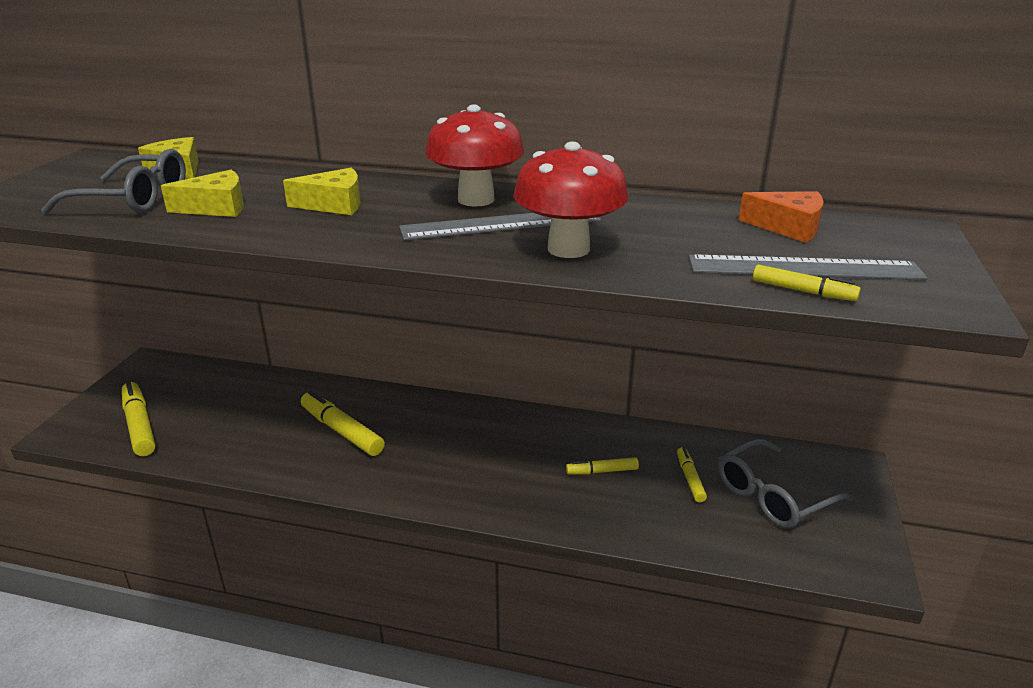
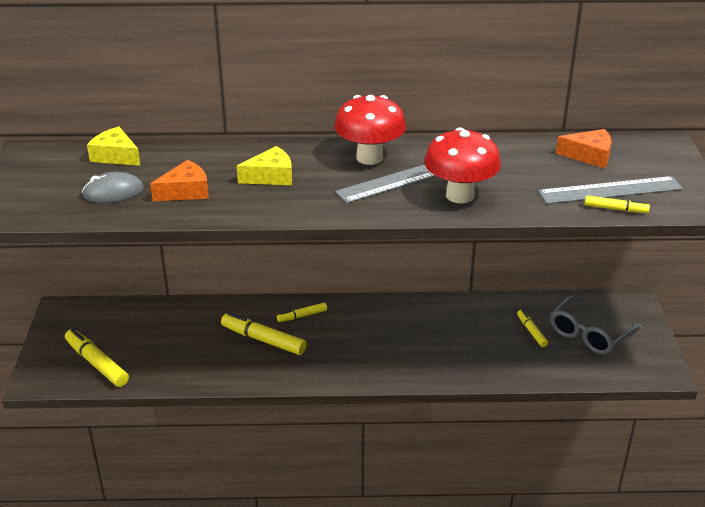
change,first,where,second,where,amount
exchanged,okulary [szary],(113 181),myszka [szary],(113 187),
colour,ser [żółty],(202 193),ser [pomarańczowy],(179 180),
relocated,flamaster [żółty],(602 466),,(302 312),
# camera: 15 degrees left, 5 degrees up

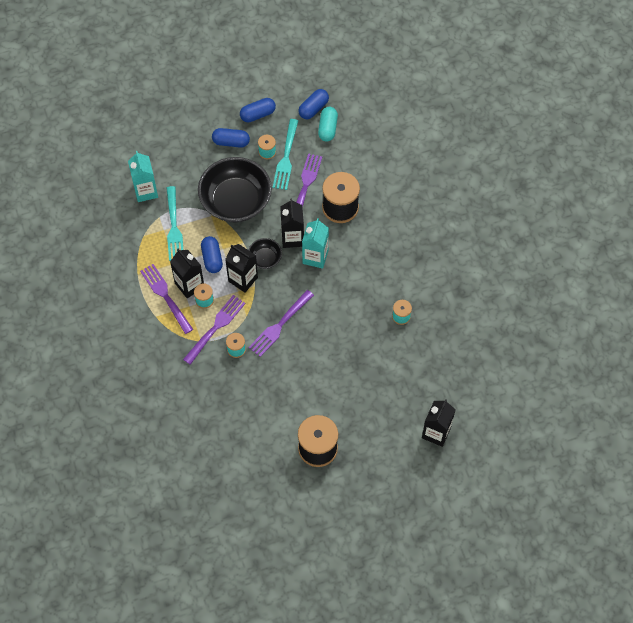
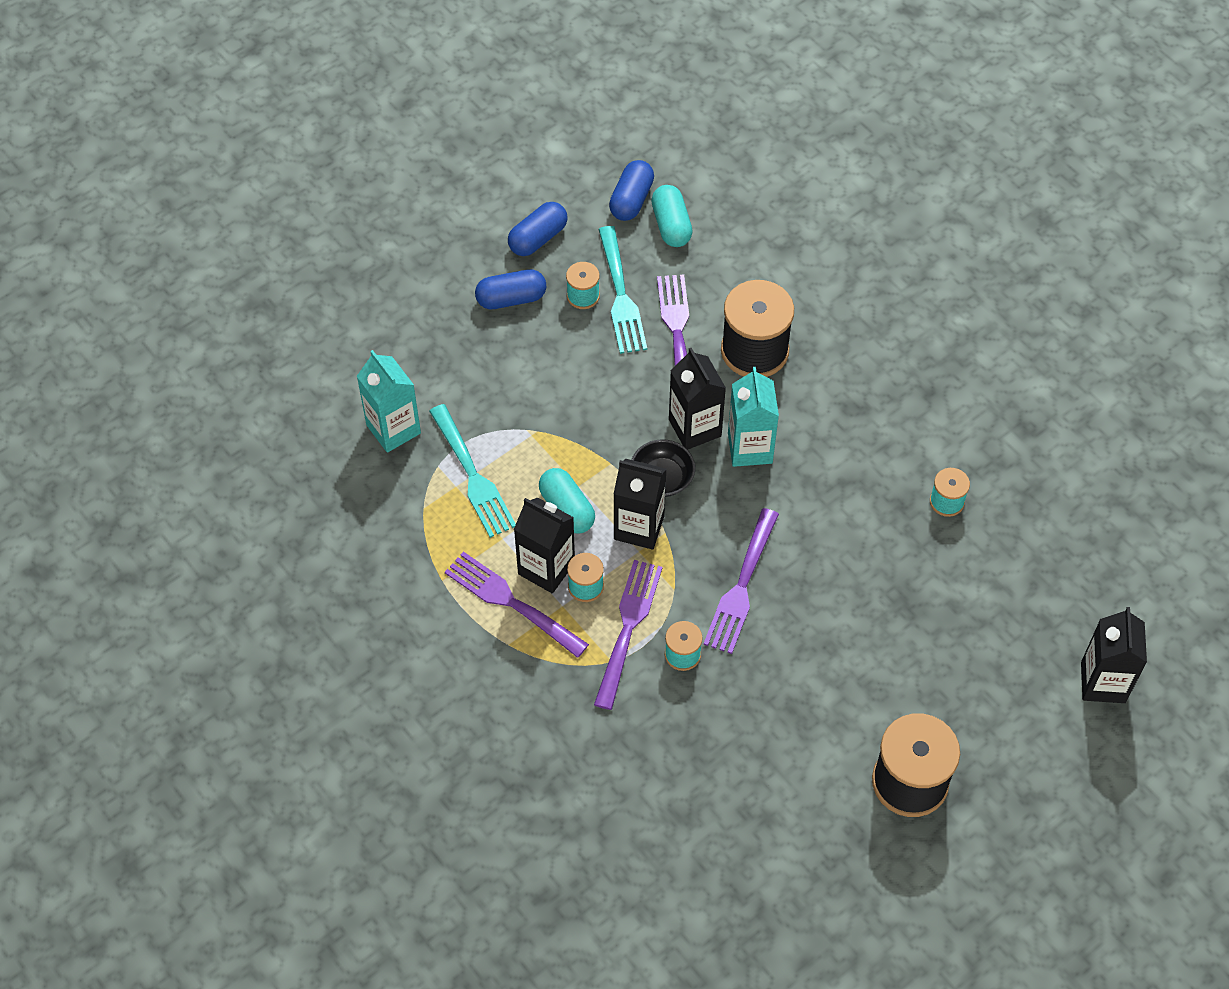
change,first,where,second,where,amount
missing,miska [czarny],(235 189),,,
colour,kapsułka [niebieski],(212 254),kapsułka [turkusowy],(567 500),
# camera: 20 degrees left, 5 degrees down

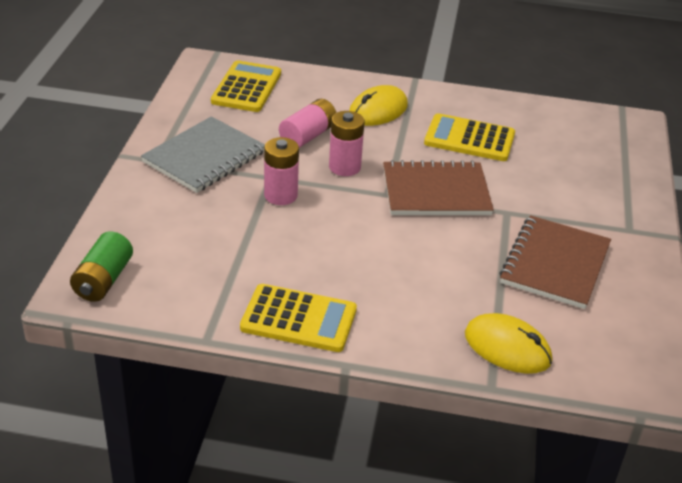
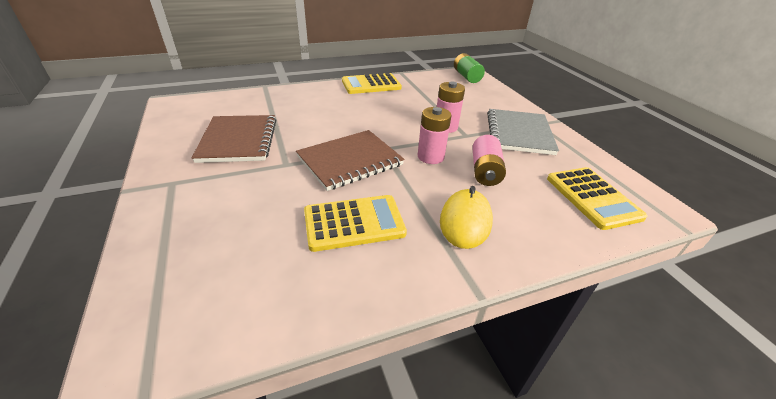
change,first,where,second,where,amount
missing,myszka [żółty],(508 343),,,
# camera: 150 degrees right, 0 degrees up

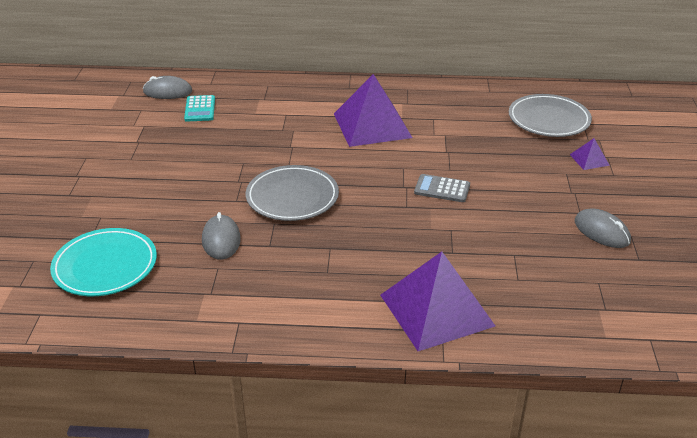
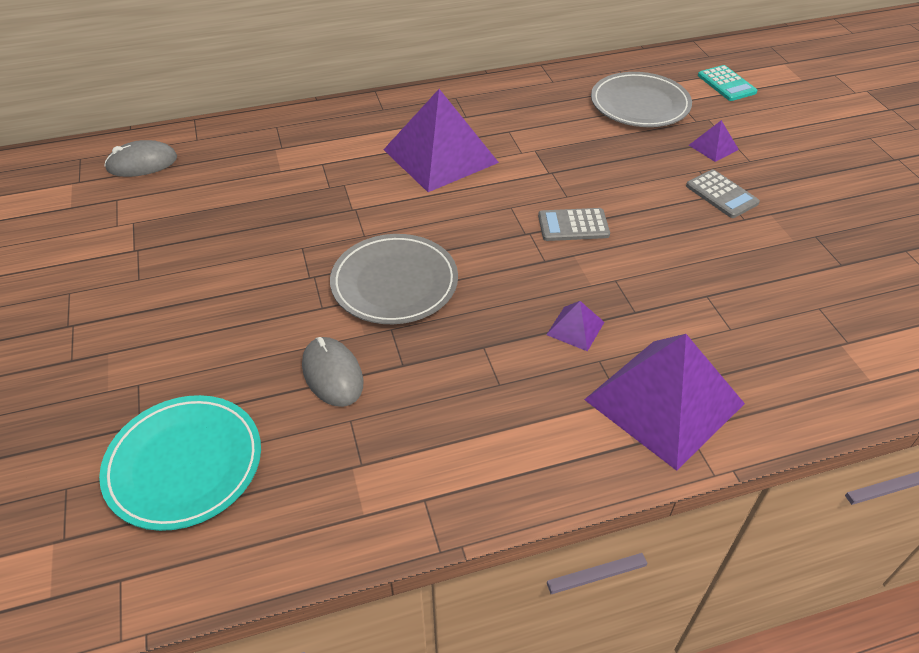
change,first,where,second,where,amount
relocated,kalkulator [turkusowy],(199 108),,(727 83),
missing,myszka [szary],(603 228),,,
appeared,,,kalkulator [szary],(723 194),
appeared,,,piramida [fioletowy],(575 326),
# camera: 20 degrees left, 10 degrees up

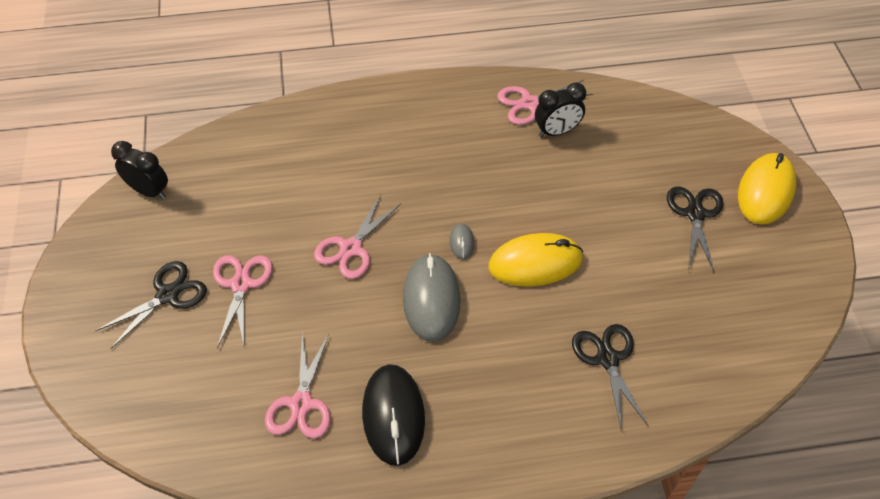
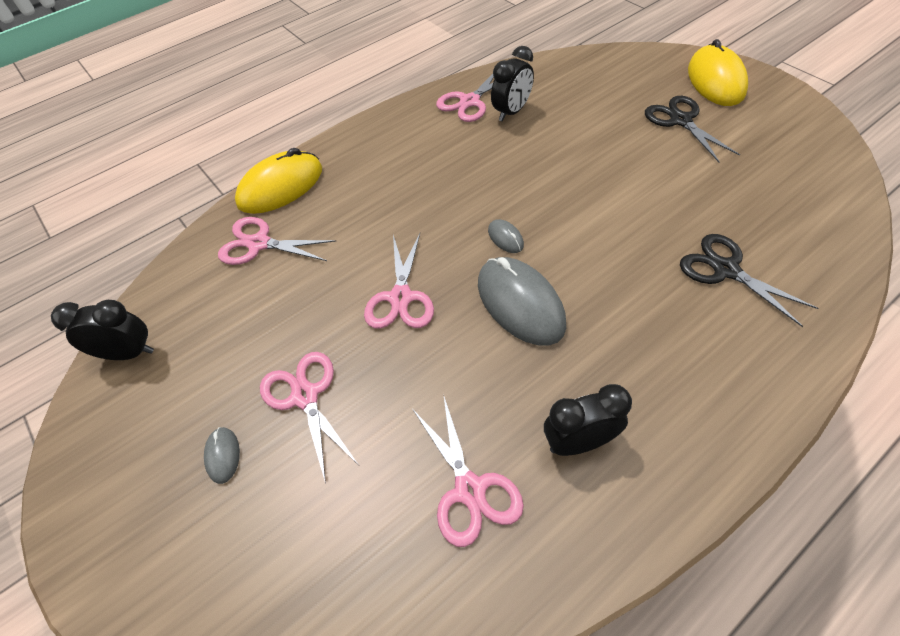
change,first,where,second,where,amount
relocated,myszka [żółty],(536 260),,(278 181),
exchanged,nożyczki [czarny],(151 305),myszka [szary],(222 455),
exchanged,myszka [czarny],(393 415),budzik [czarny],(588 420),
appeared,,,nożyczki [różowy],(277 241),
# camera: 25 degrees left, 0 degrees up

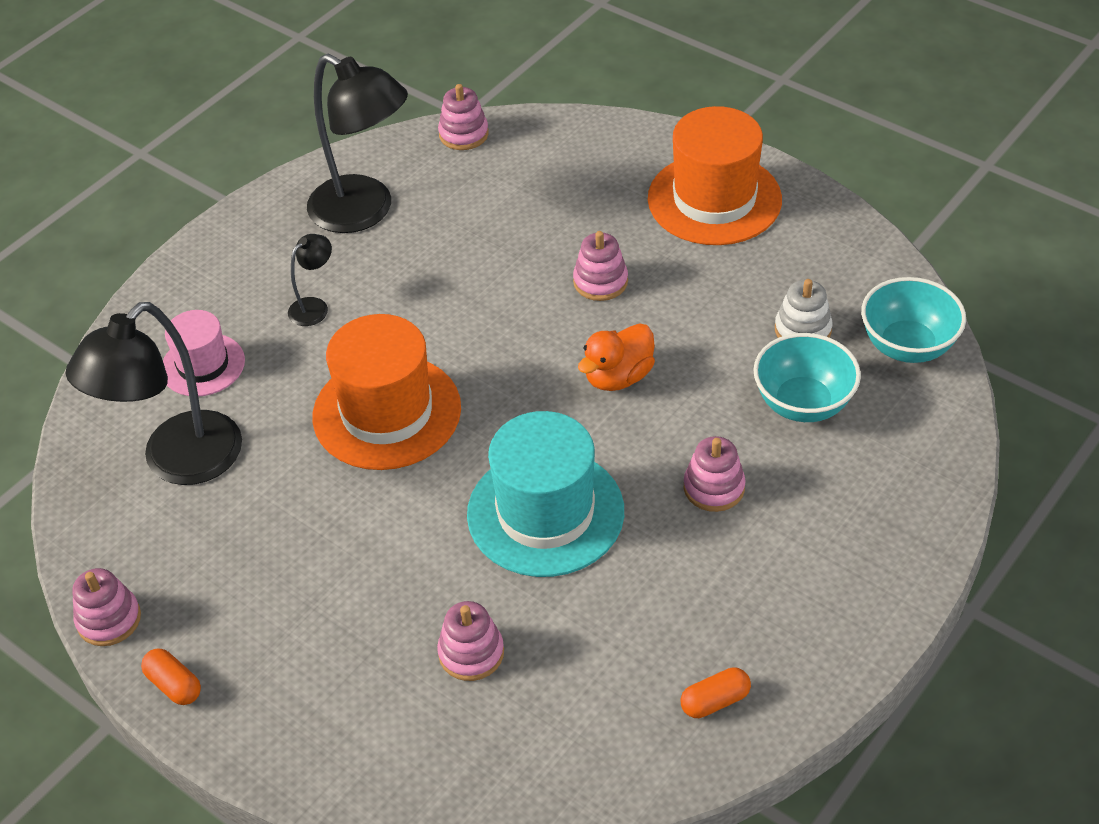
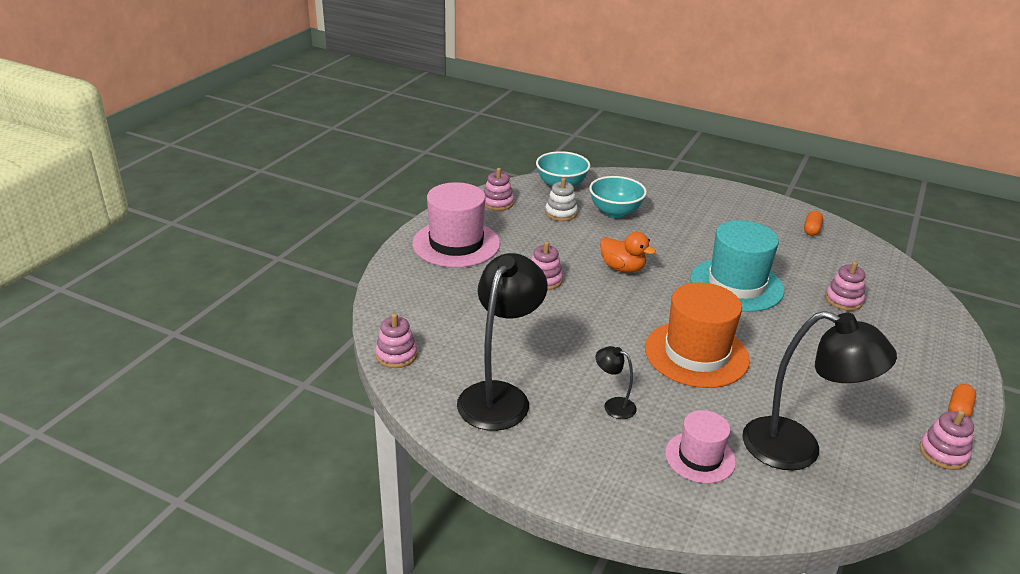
change,first,where,second,where,amount
colour,kapelusz [pomarańczowy],(715 175),kapelusz [różowy],(456 225),
relocated,zabawka nakładanka [różowy],(715 474),,(499 189),
spun,kapsułka [pomarańczowy],(715 692),,(813 223),60 degrees clockwise
# camera: 105 degrees left, 15 degrees down

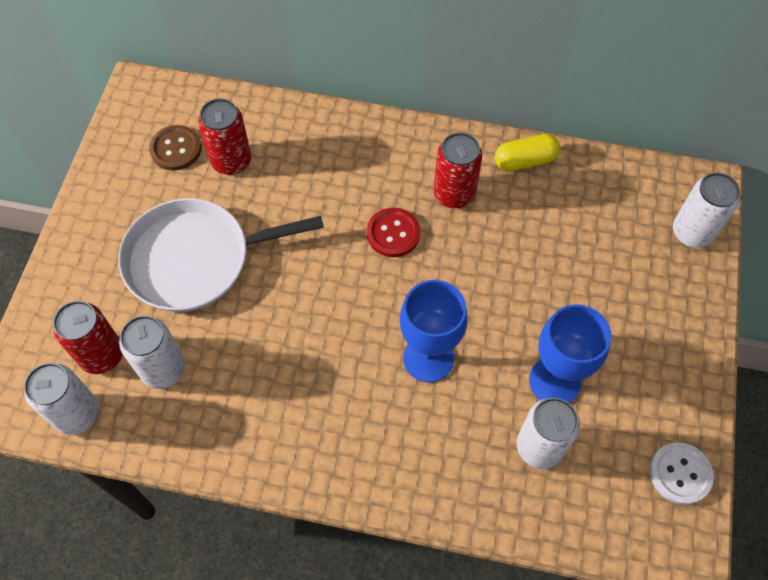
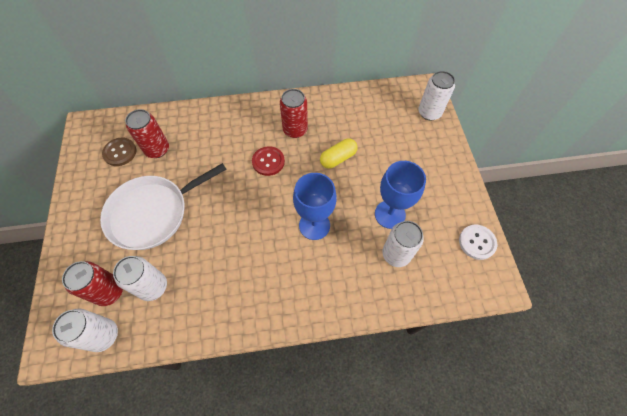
change,first,where,second,where,amount
relocated,kapsułka [żółty],(527 153),,(339 153),
# camera: 20 degrees left, 0 degrees up

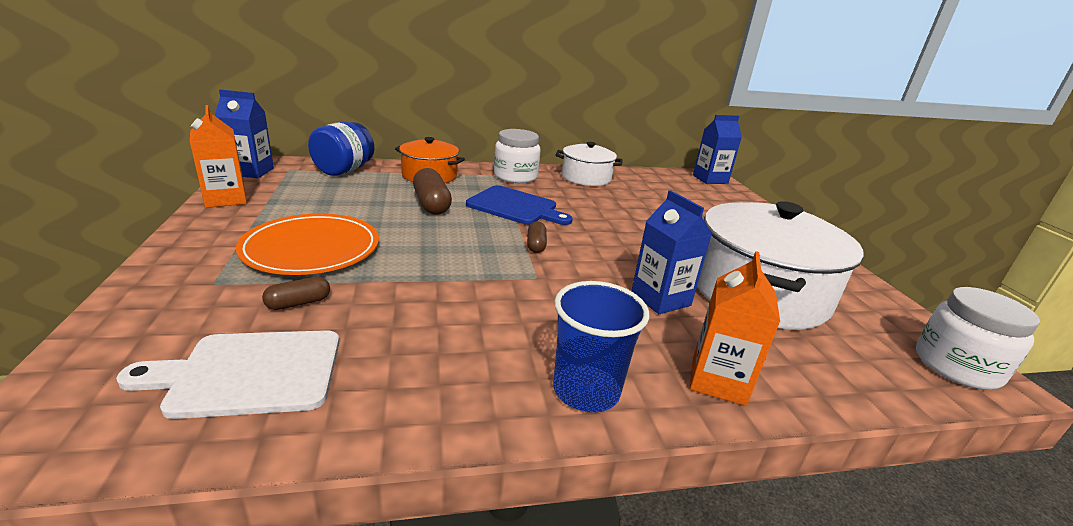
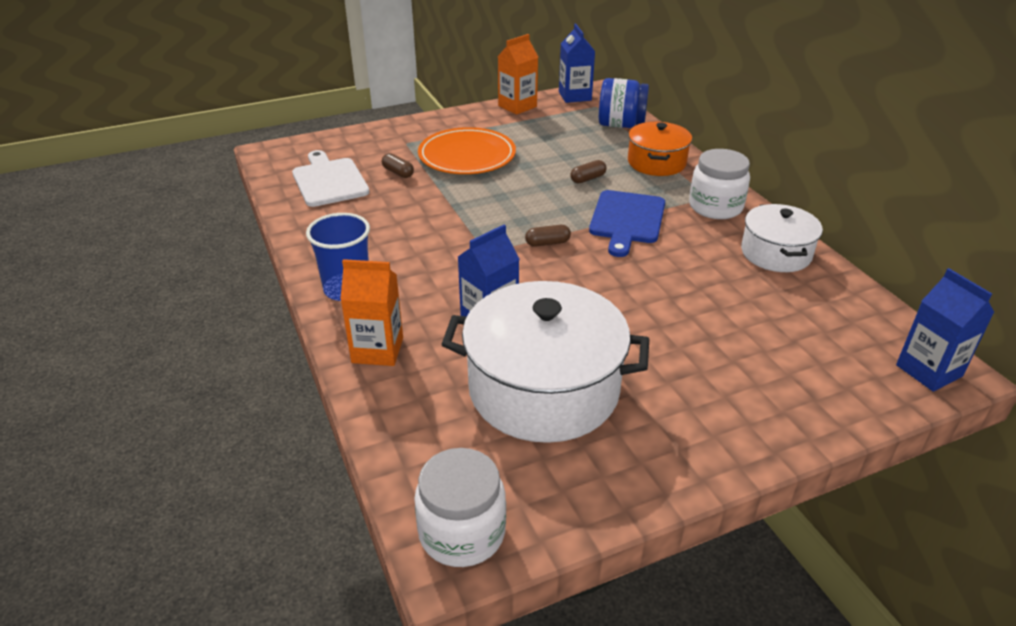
change,first,where,second,where,amount
size,kapsułka [brązowy],(432 191),,(588 171),x0.57
# camera: 80 degrees right, 10 degrees up

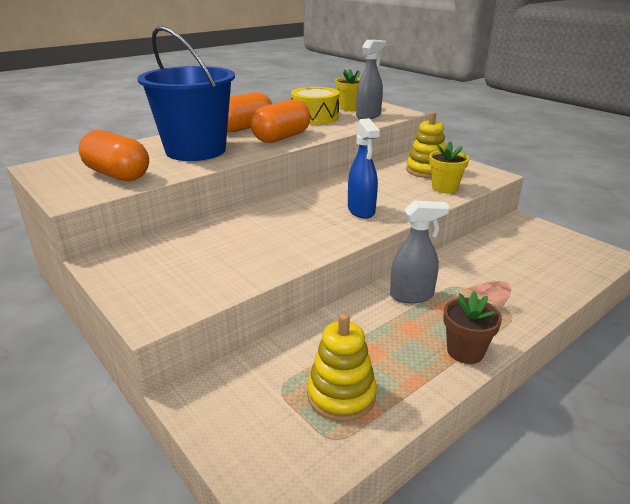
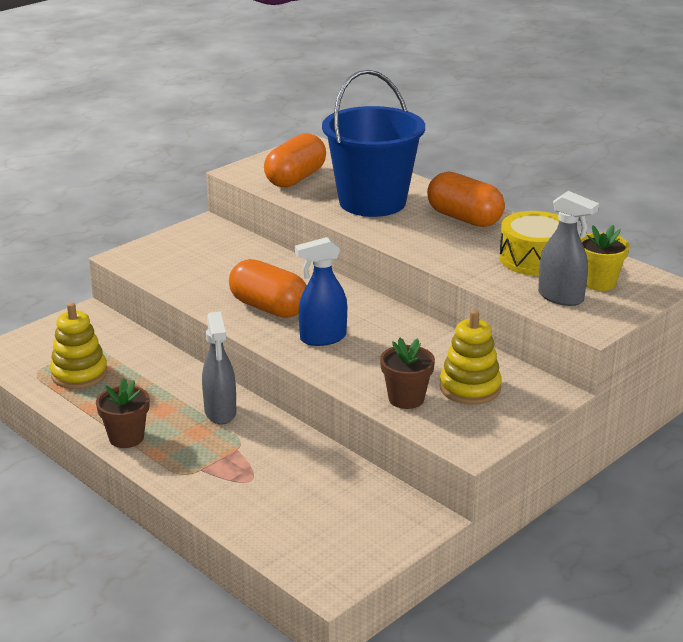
change,first,where,second,where,amount
relocated,kapsułka [pomarańczowy],(280 121),,(268 288),
colour,doniczka [żółty],(449 167),doniczka [brązowy],(407 373),
# camera: 85 degrees right, 0 degrees up

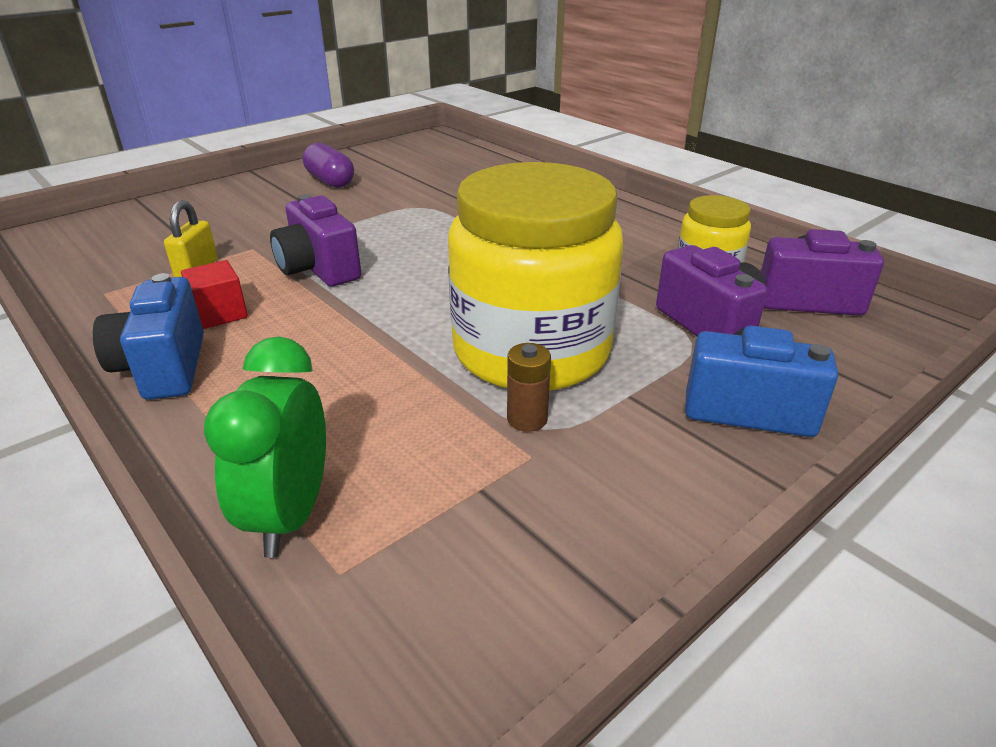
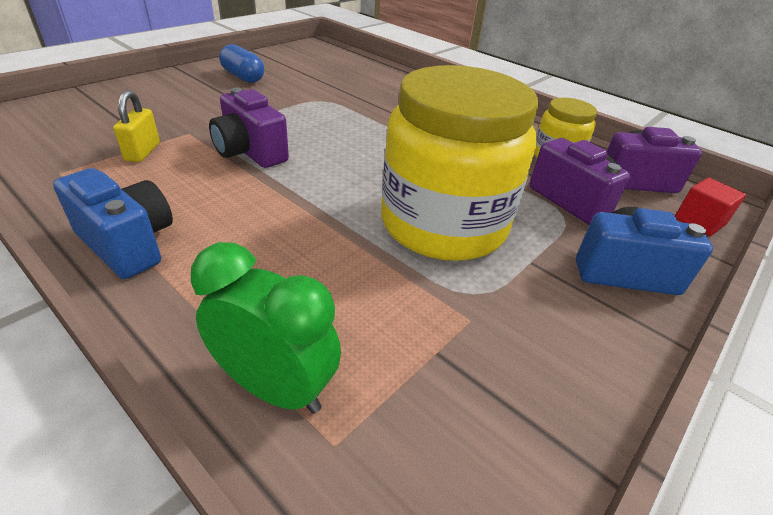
change,first,where,second,where,amount
colour,kapsułka [fioletowy],(328 165),kapsułka [niebieski],(241 63),
relocated,sześcian [czerwony],(214 294),,(710 206),
spun,aparat fotograficzny [niebieski],(148 336),,(113 223),150 degrees clockwise
spun,budzik [zielony],(265 447),,(266 328),120 degrees clockwise
missing,bateria [brązowy],(529 387),,,
# camera: 10 degrees left, 5 degrees up

